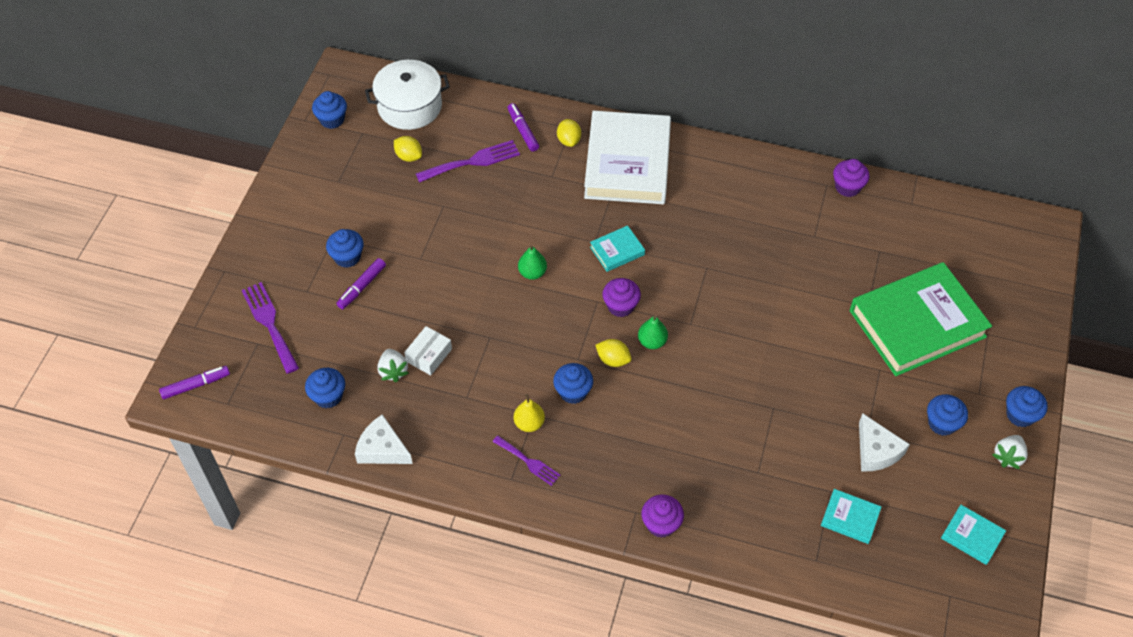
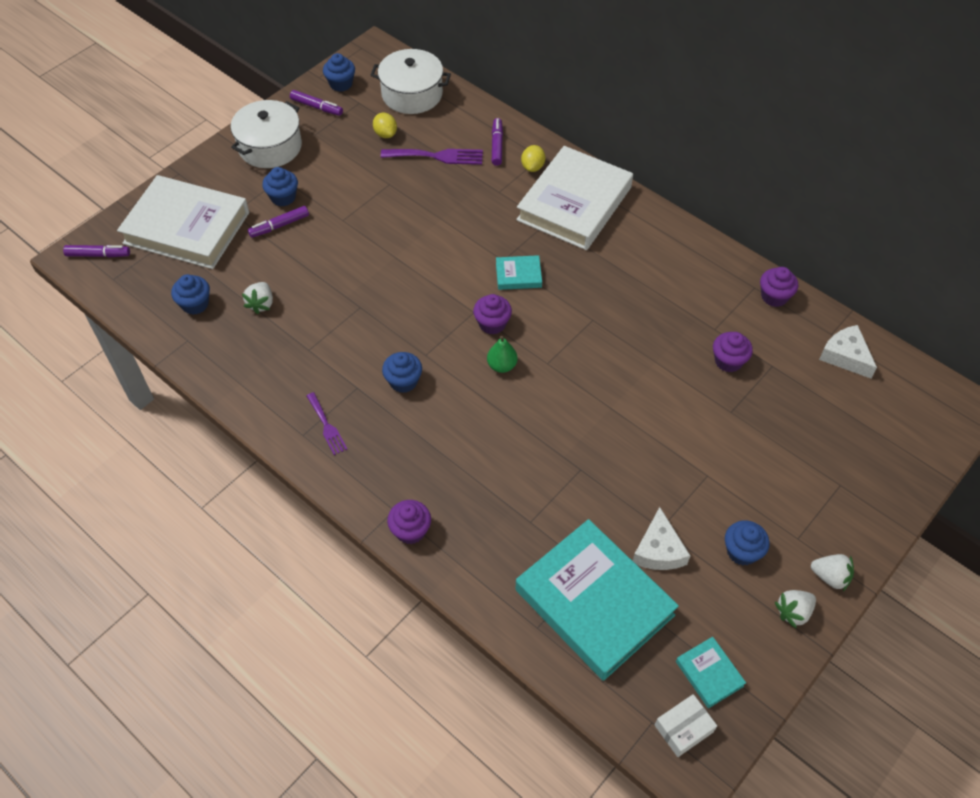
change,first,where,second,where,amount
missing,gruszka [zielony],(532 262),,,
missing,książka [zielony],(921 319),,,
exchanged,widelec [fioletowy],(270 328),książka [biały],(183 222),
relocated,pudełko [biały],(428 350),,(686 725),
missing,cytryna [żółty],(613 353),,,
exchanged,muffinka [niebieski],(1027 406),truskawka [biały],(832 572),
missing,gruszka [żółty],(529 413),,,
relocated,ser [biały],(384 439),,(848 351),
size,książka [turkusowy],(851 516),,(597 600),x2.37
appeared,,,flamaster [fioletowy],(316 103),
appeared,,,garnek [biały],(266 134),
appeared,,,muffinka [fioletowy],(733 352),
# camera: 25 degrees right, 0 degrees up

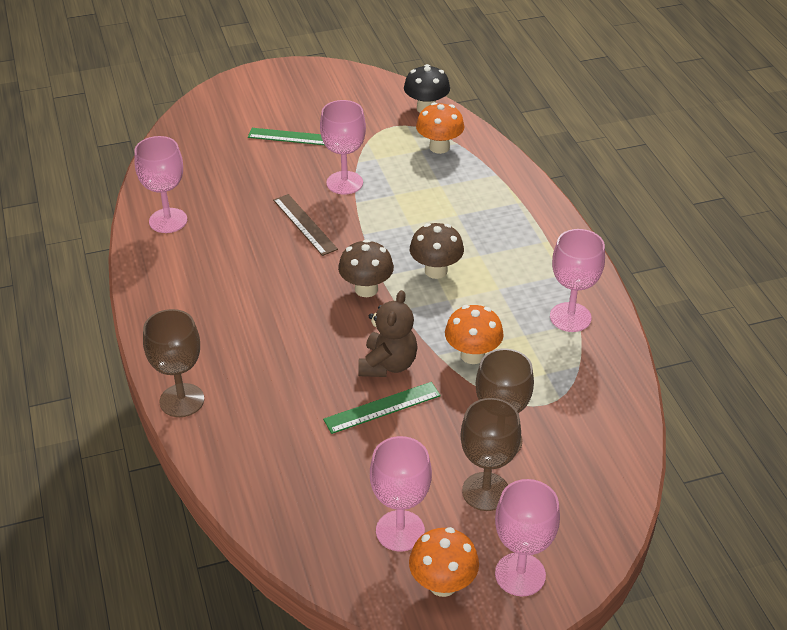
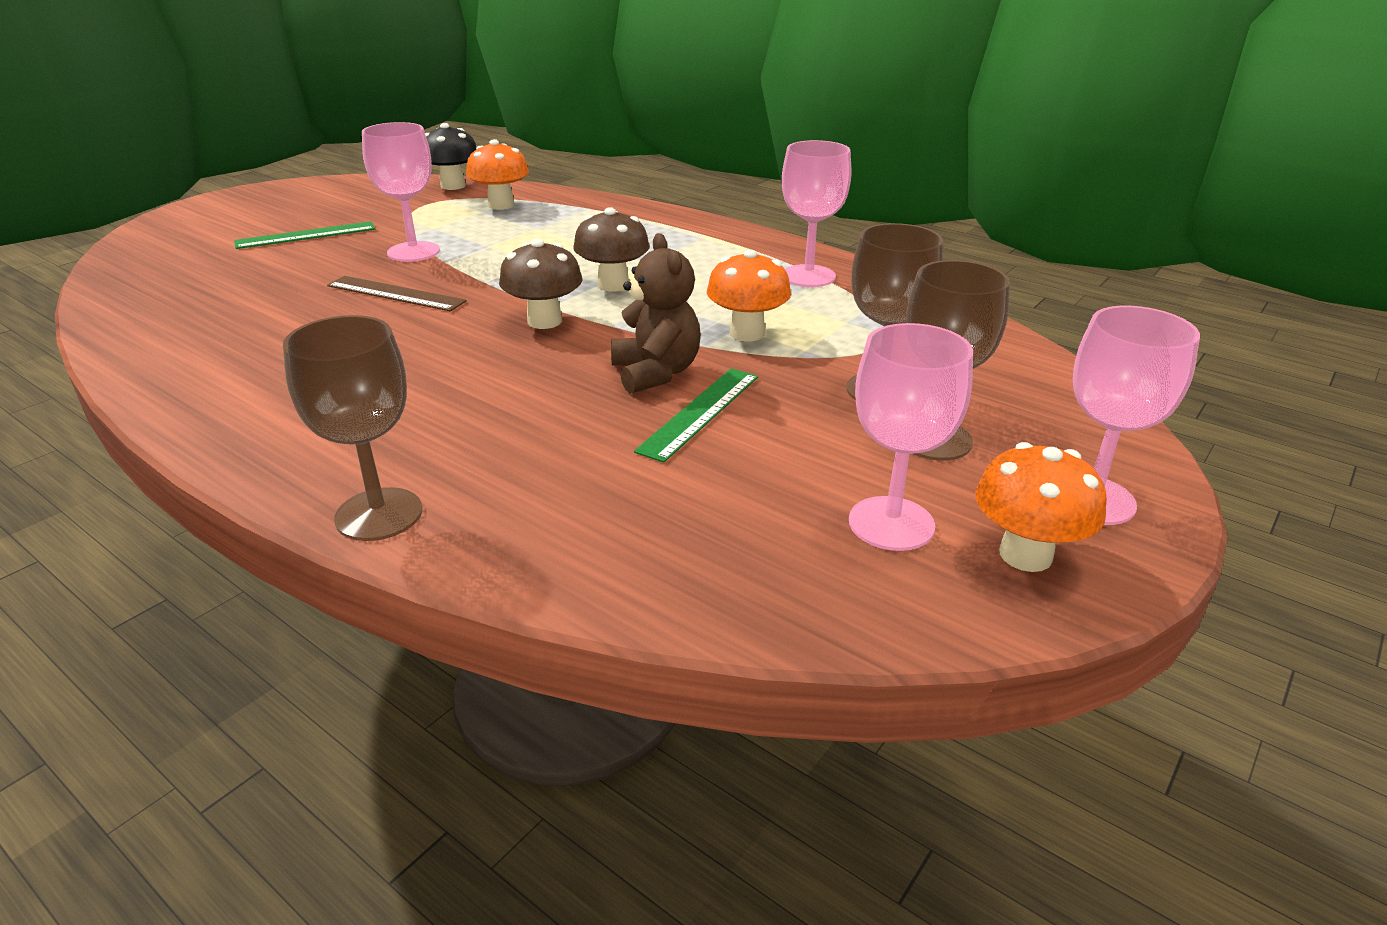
change,first,where,second,where,amount
missing,kielich [różowy],(160 184),,,
# camera: 35 degrees left, 10 degrees down

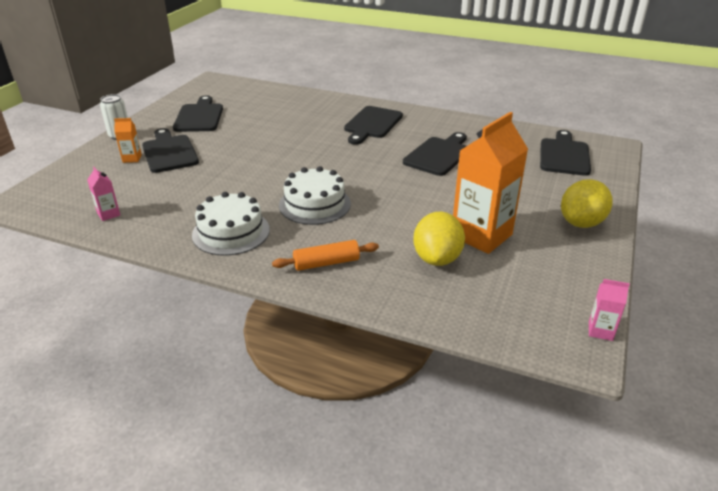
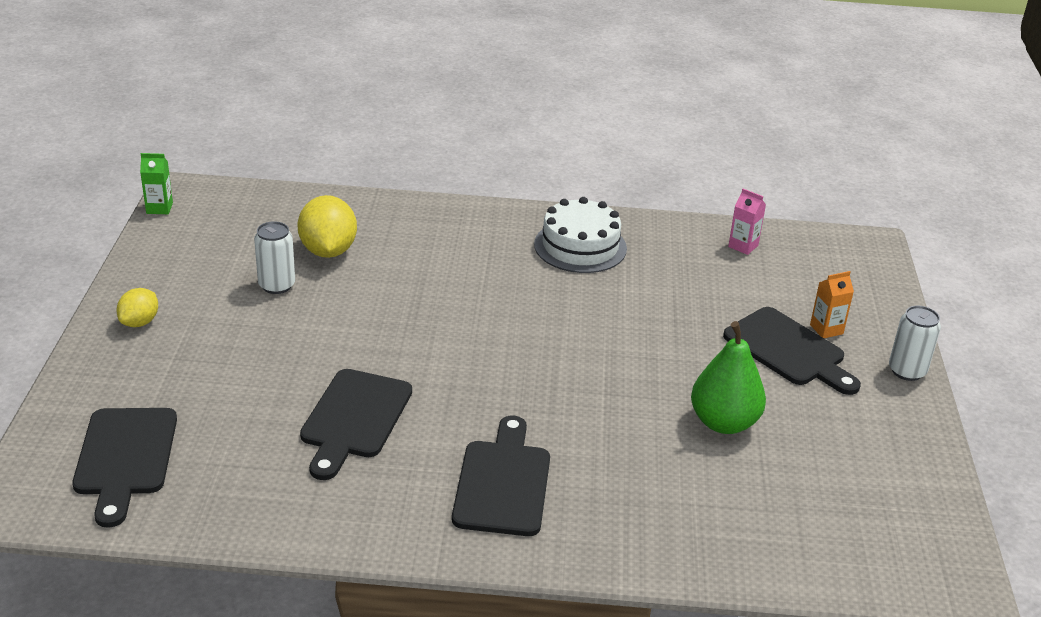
change,first,where,second,where,amount
missing,deska do krojenia [czarny],(198 113),,,
exchanged,karton mleka [pomarańczowy],(490 183),puszka [biały],(274 257),
missing,tort [biały],(315 195),,,
size,cytryna [żółty],(587 203),,(137 307),x0.59
missing,wałek do ciasta [pomarańczowy],(325 255),,,
colour,karton mleka [różowy],(609 310),karton mleka [zielony],(156 183),
appeared,,,gruszka [zielony],(728 377),
# camera: 160 degrees right, 0 degrees up

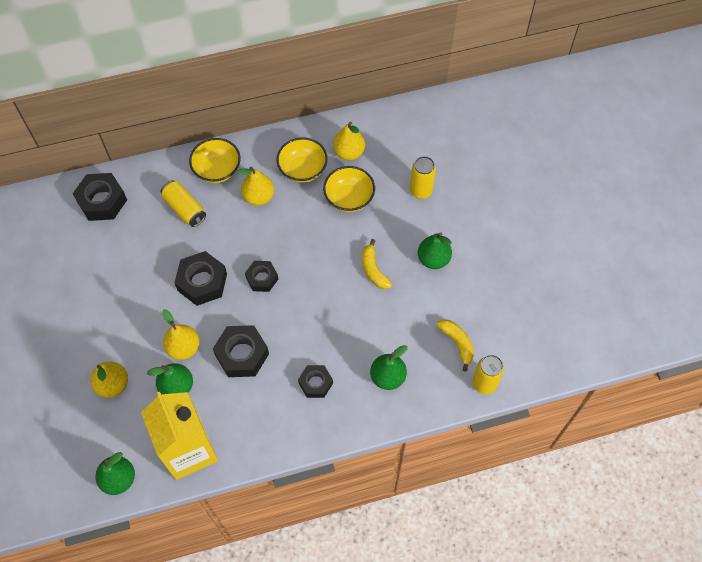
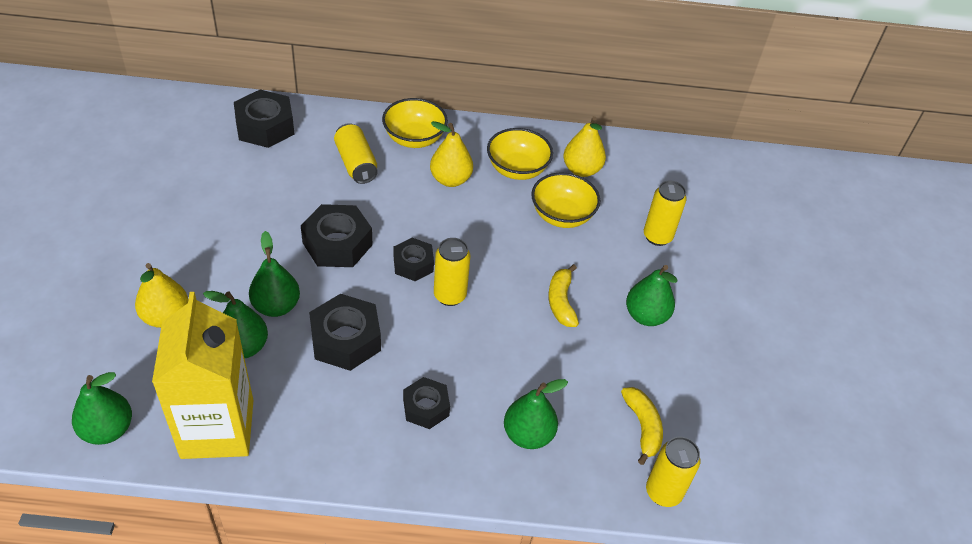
change,first,where,second,where,amount
colour,gruszka [żółty],(181 334),gruszka [zielony],(274 274),
appeared,,,puszka [żółty],(452 272),
# camera: 15 degrees right, 15 degrees down

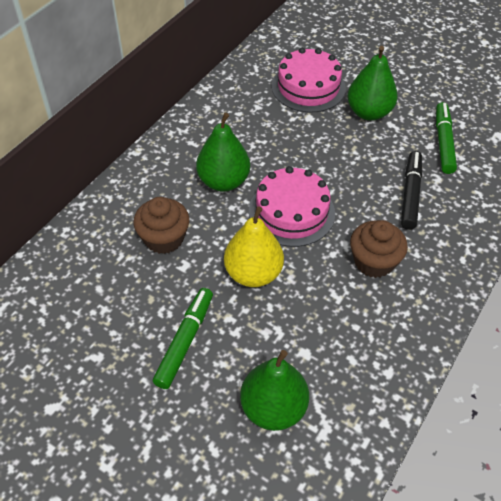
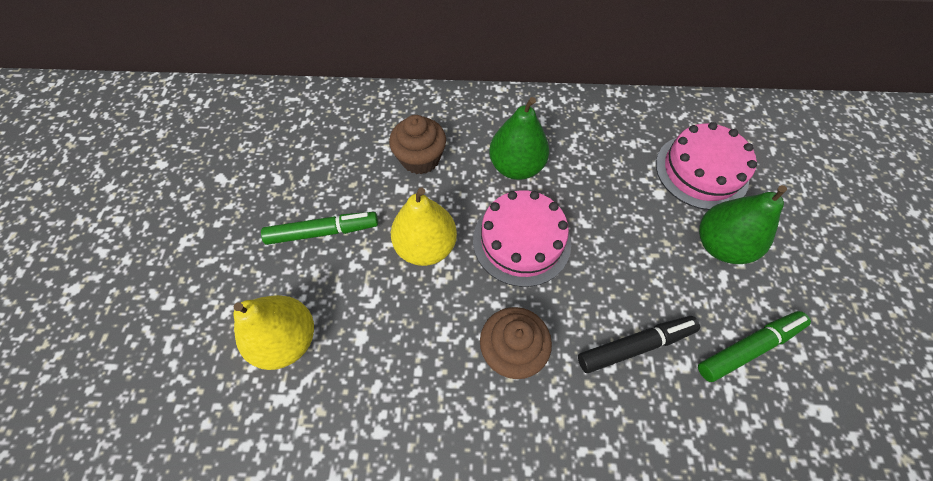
change,first,where,second,where,amount
colour,gruszka [zielony],(274 390),gruszka [żółty],(273 332),
# camera: 60 degrees right, 10 degrees up

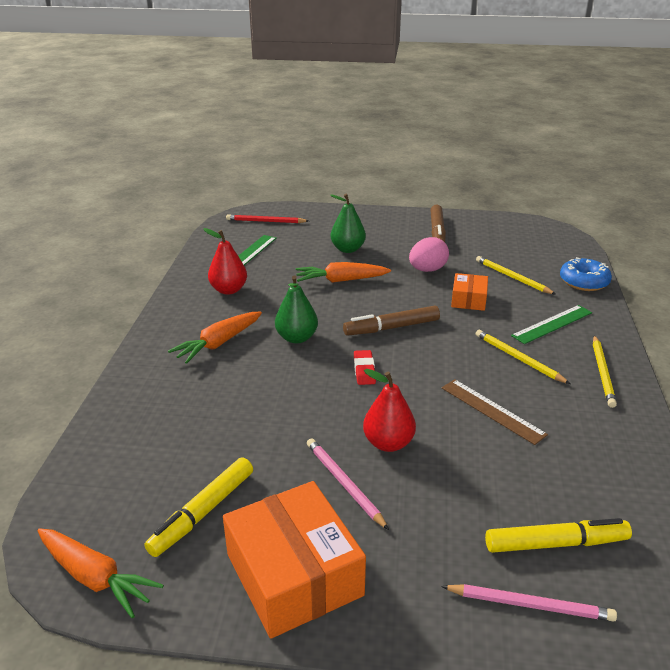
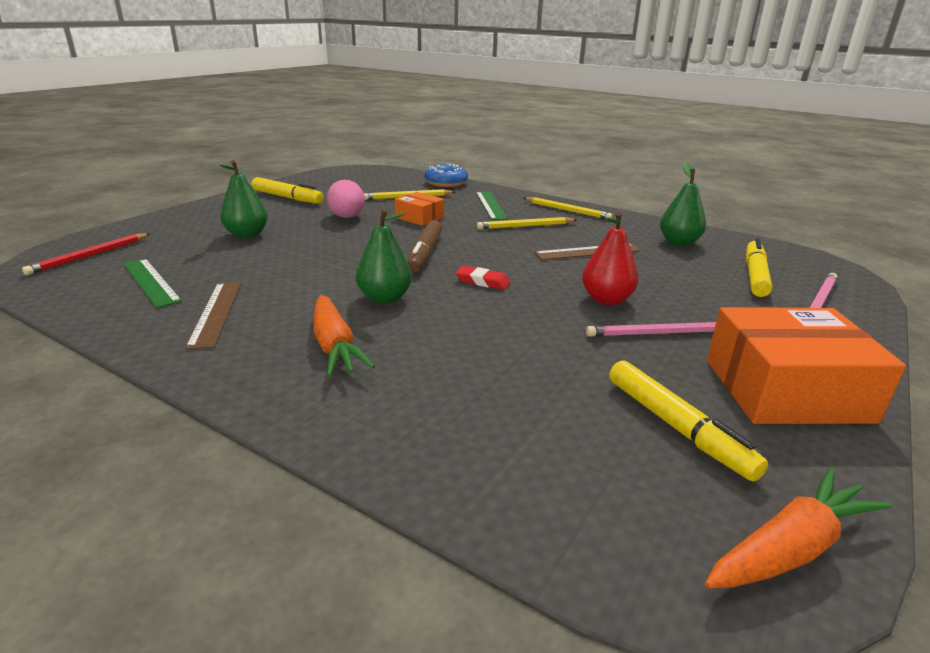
change,first,where,second,where,amount
colour,flamaster [brązowy],(438 223),flamaster [żółty],(287 190),
exchanged,gruszka [czerwony],(225 261),linijka [brązowy],(213 315),
missing,marchewka [pomarańczowy],(343 272),,,
appeared,,,gruszka [zielony],(683 204),
# camera: 65 degrees left, 5 degrees down

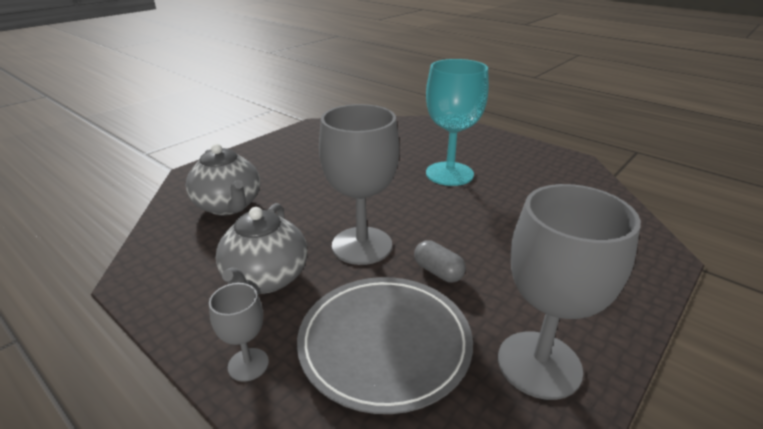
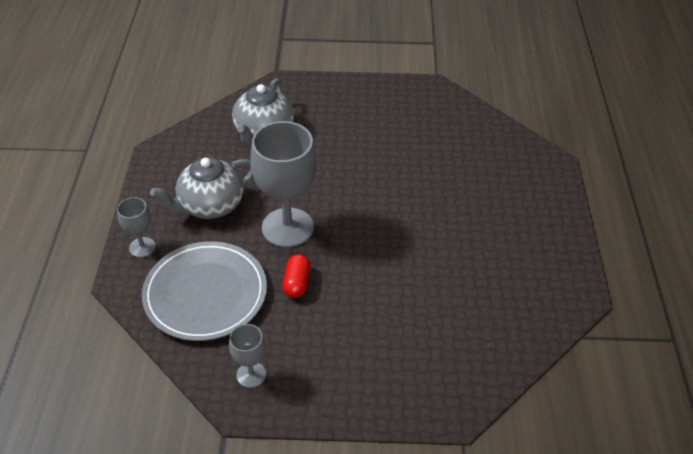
change,first,where,second,where,amount
missing,kielich [turkusowy],(457 122),,,
size,kielich [szary],(569 292),,(247 356),x0.49
colour,kapsułka [szary],(440 261),kapsułka [czerwony],(297 276),
# camera: 50 degrees right, 15 degrees up

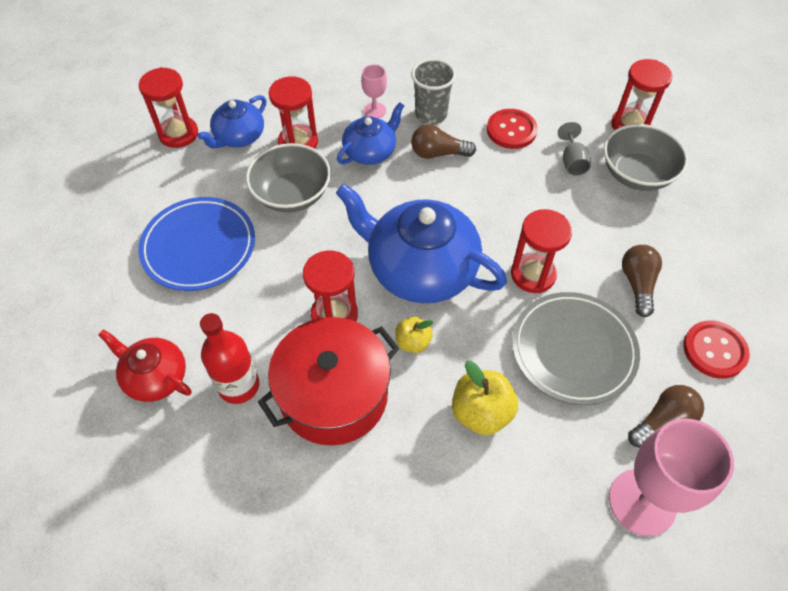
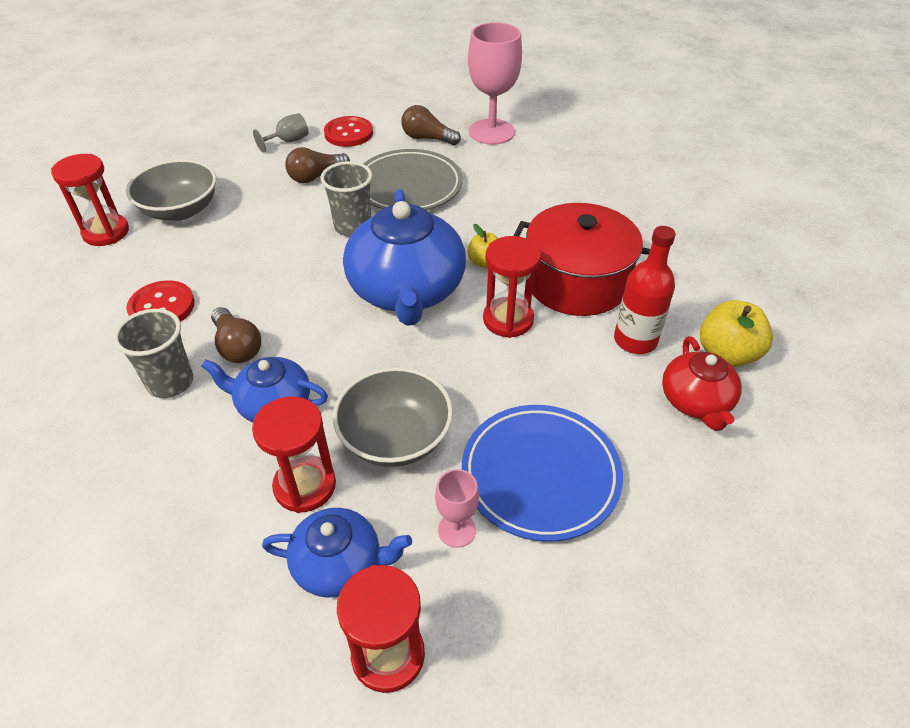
change,first,where,second,where,amount
relocated,kielich [różowy],(374 91),,(457 508),
relocated,kielich [szary],(574 149),,(280 133),
exchanged,klepsydra [czerwony],(541 251),szklanka [szary],(346 199),
relocated,jabłko [żółty],(485 397),,(736 333),
# camera: 125 degrees left, 10 degrees down

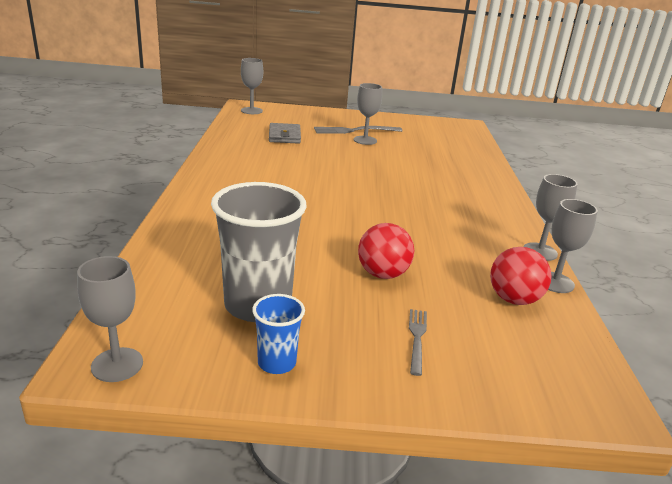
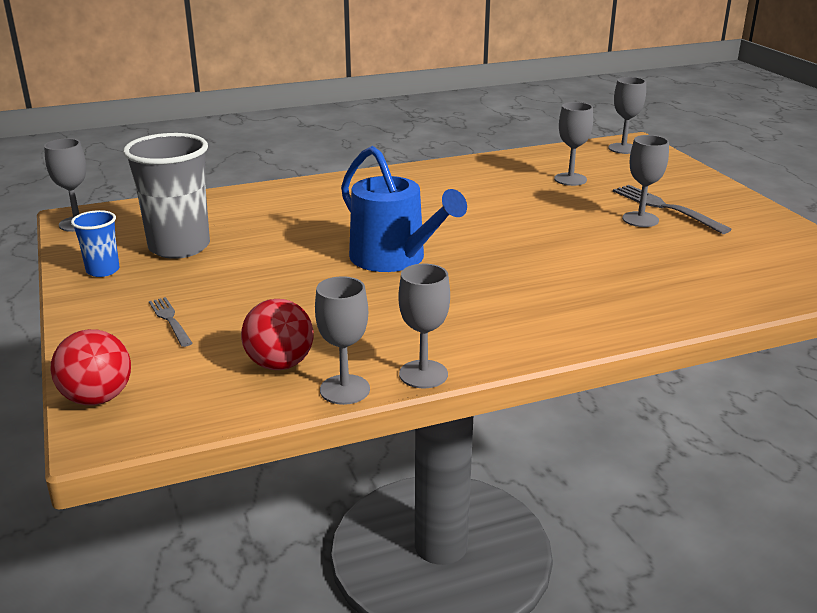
change,first,where,second,where,amount
exchanged,portfel [szary],(285 133),kielich [szary],(573 144),
relocated,piłka [czerwony],(386 251),,(90 367),
spun,widelec [szary],(418 342),,(170 322),105 degrees counterclockwise
appeared,,,konewka [niebieski],(404 209),
# camera: 70 degrees right, 0 degrees up

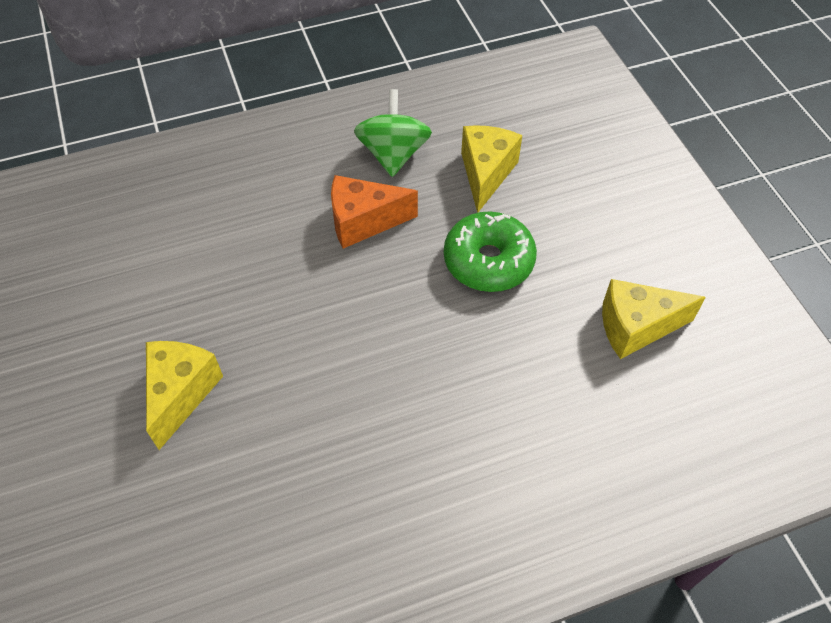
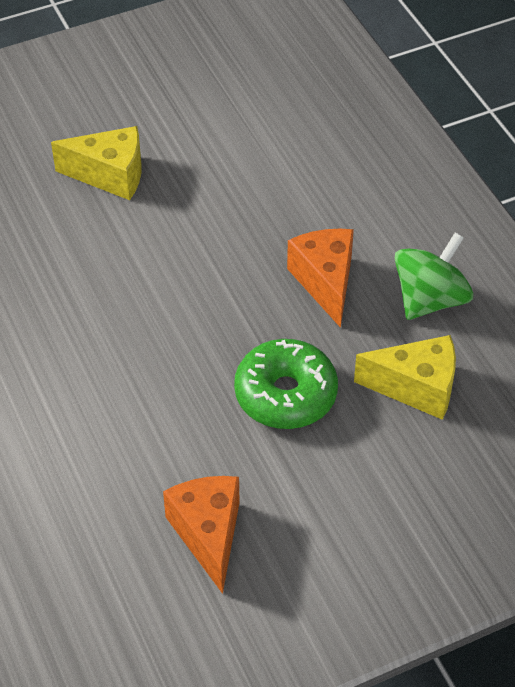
change,first,where,second,where,amount
spun,bączek [zielony],(393 133),,(434 276),45 degrees counterclockwise
colour,ser [żółty],(654 319),ser [pomarańczowy],(201 535),
# camera: 85 degrees right, 5 degrees down

